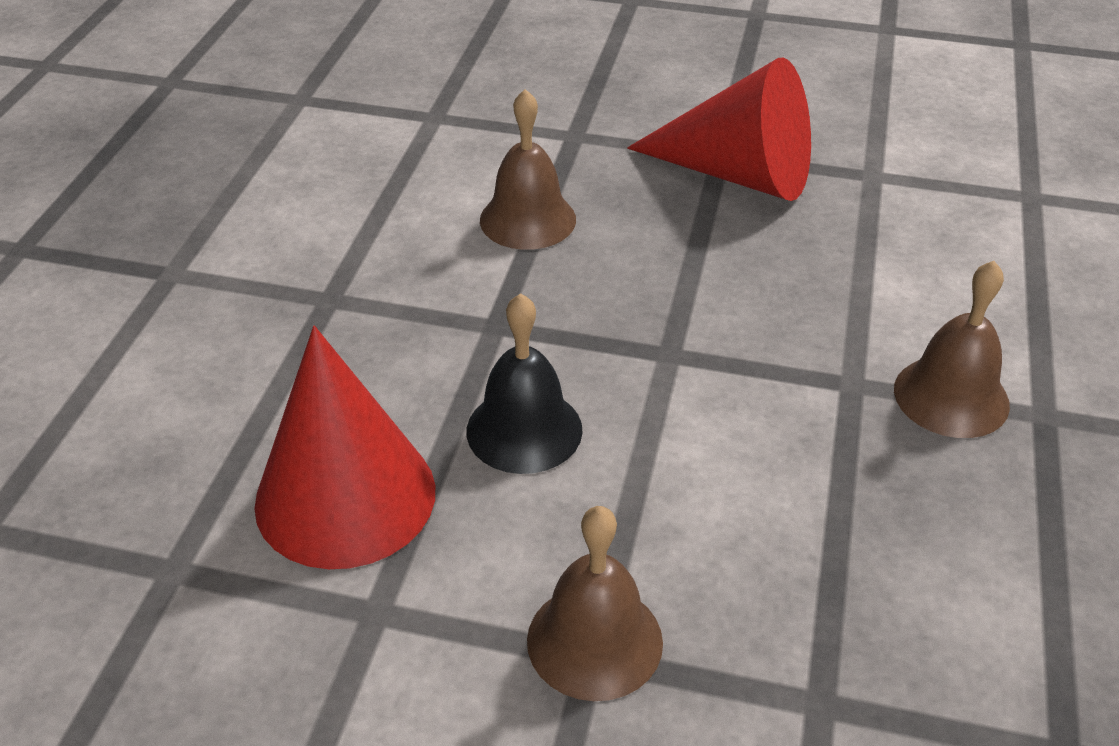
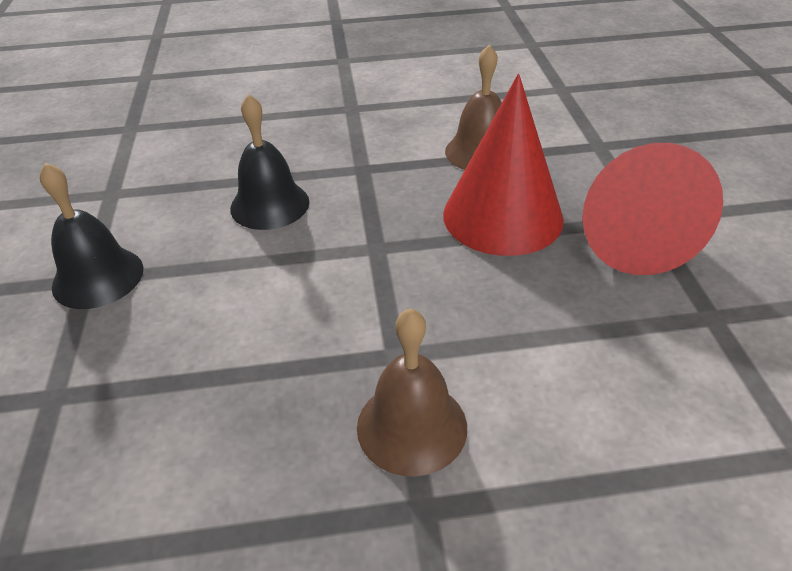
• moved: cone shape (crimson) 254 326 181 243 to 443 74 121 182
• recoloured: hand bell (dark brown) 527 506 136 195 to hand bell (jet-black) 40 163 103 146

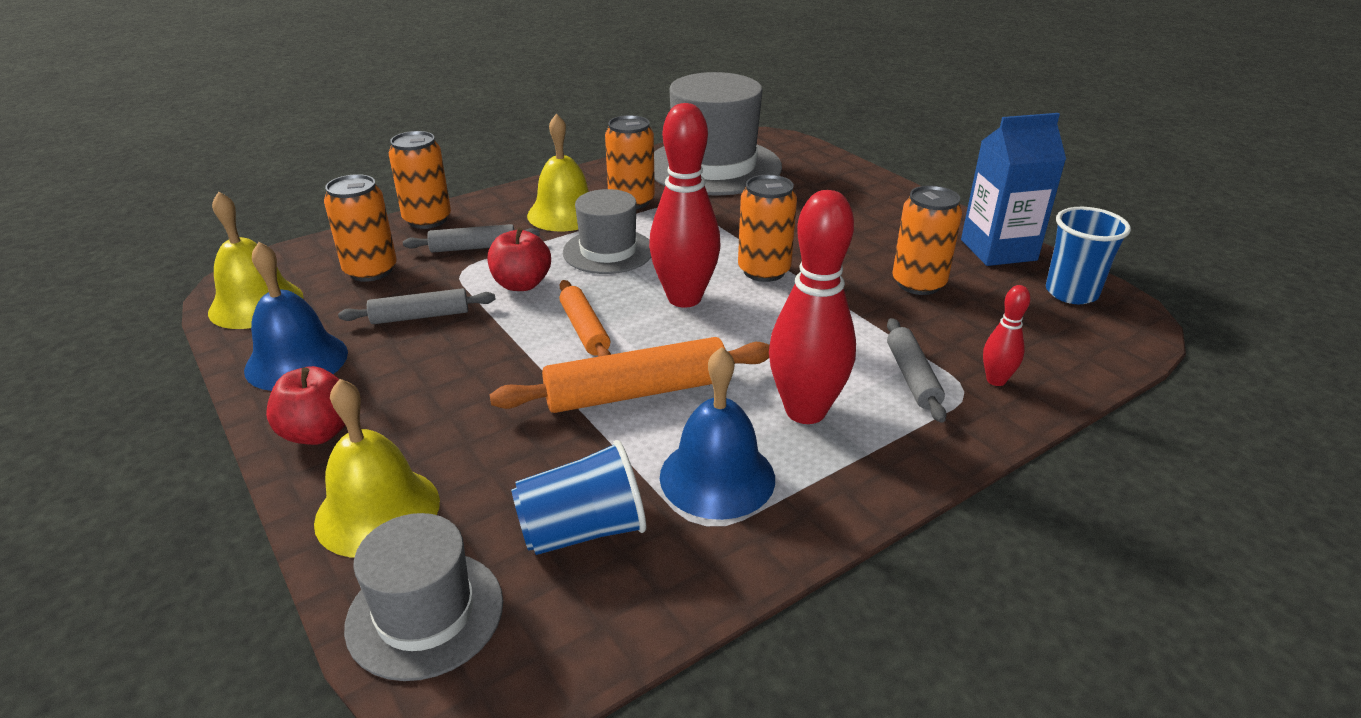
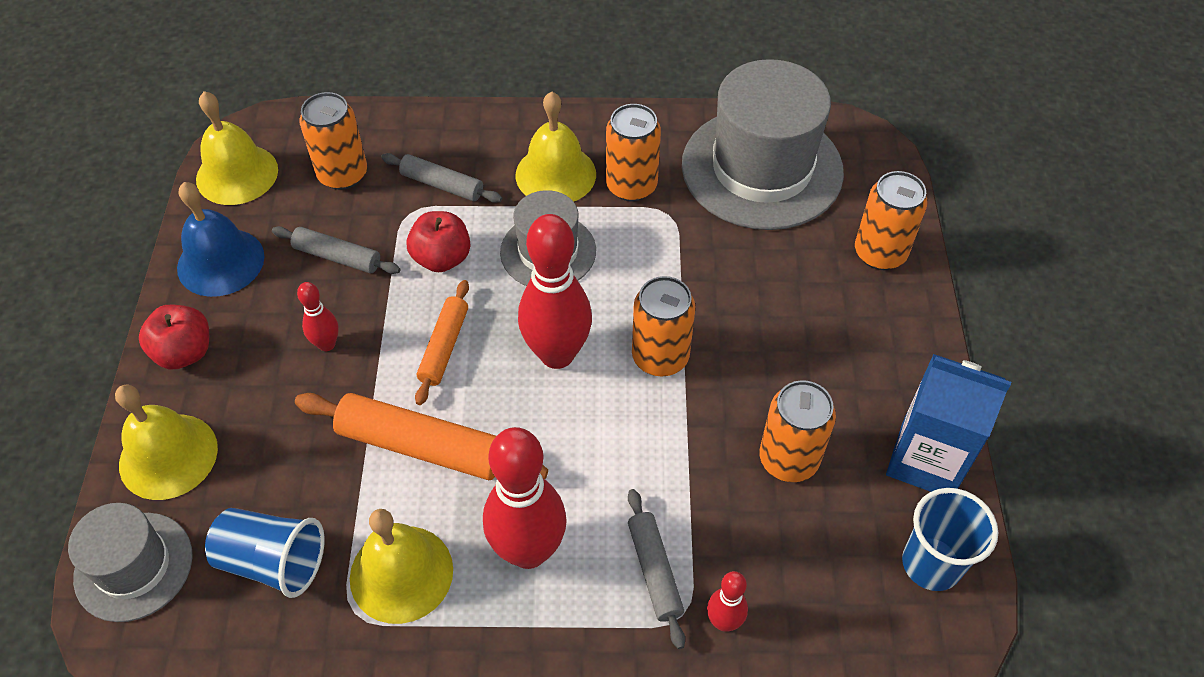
• moved: soda can (orange-coloured) 389 131 62 98 to 855 171 73 99
• turned: pastry roller (ash-grey) 887 318 60 105 = 628 489 57 160 45 degrees counterclockwise
• recoloured: hand bell (cobalt) 660 347 115 173 to hand bell (bright yellow) 350 509 103 115
• added: bowling pin (crimson) 297 282 42 69

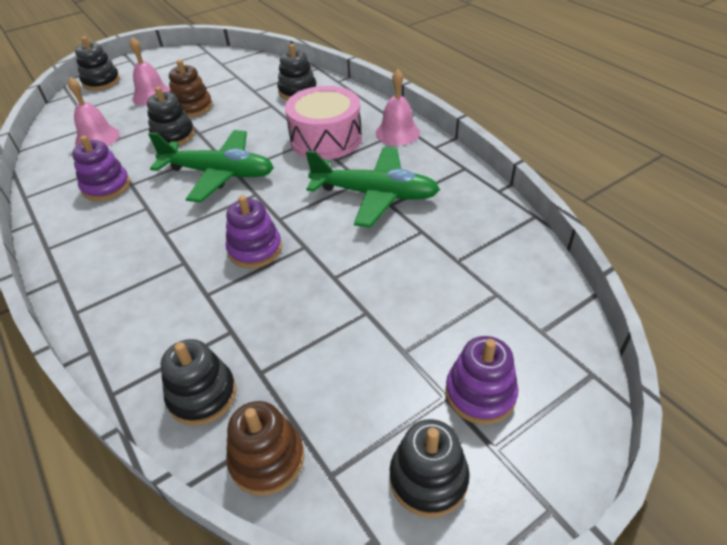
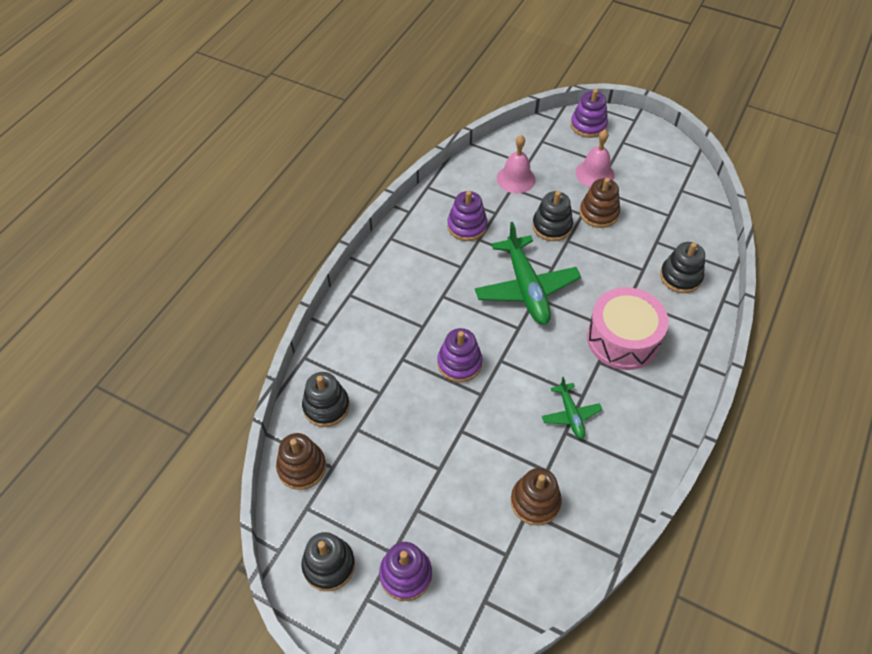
• recoloured: ring stacker (jet-black) 75 37 45 54 to ring stacker (purple) 571 89 37 49
• removed: hand bell (rosy) 375 69 45 76
• resized: toy plane (leaf-green) 306 147 134 81 = 542 377 60 62 x0.52
• added: ring stacker (dark brown) 511 468 51 57

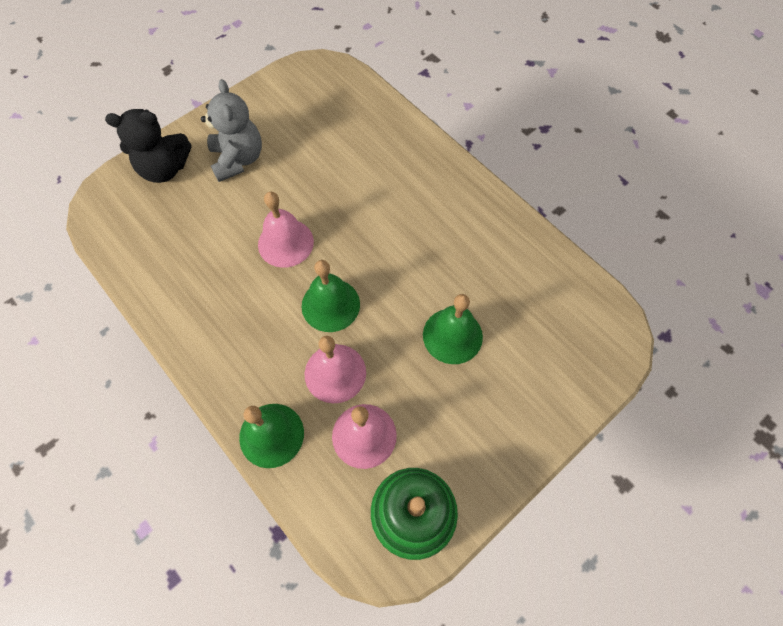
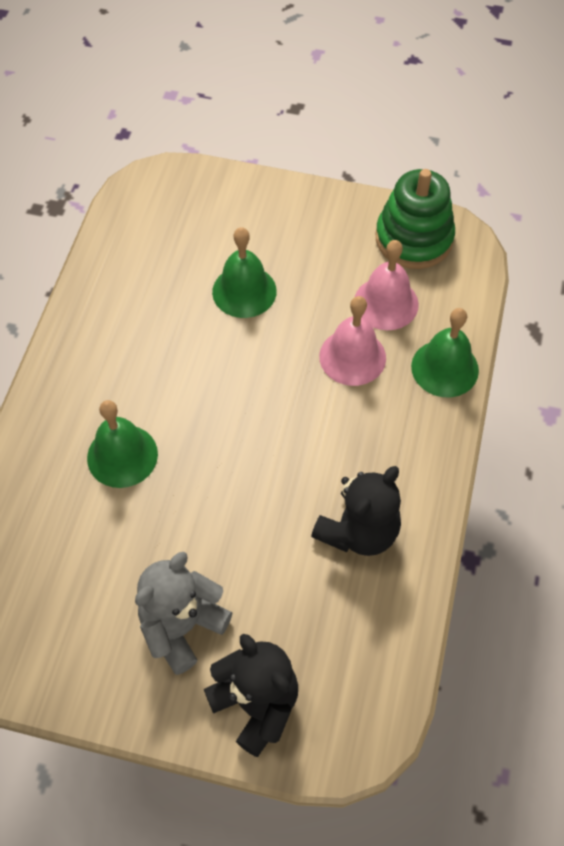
• removed: hand bell (rosy) 258 192 56 76
• moved: hand bell (leaf-green) 302 260 58 72 to 87 400 71 88
• added: teddy bear (jet-black) 311 466 90 90

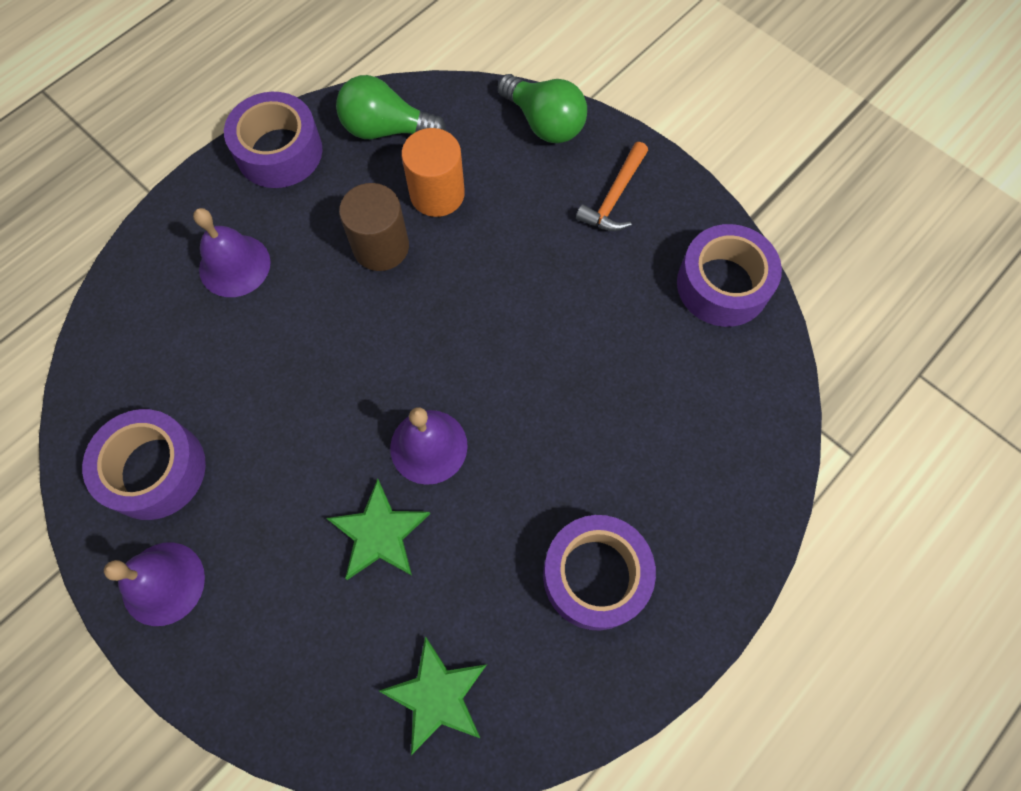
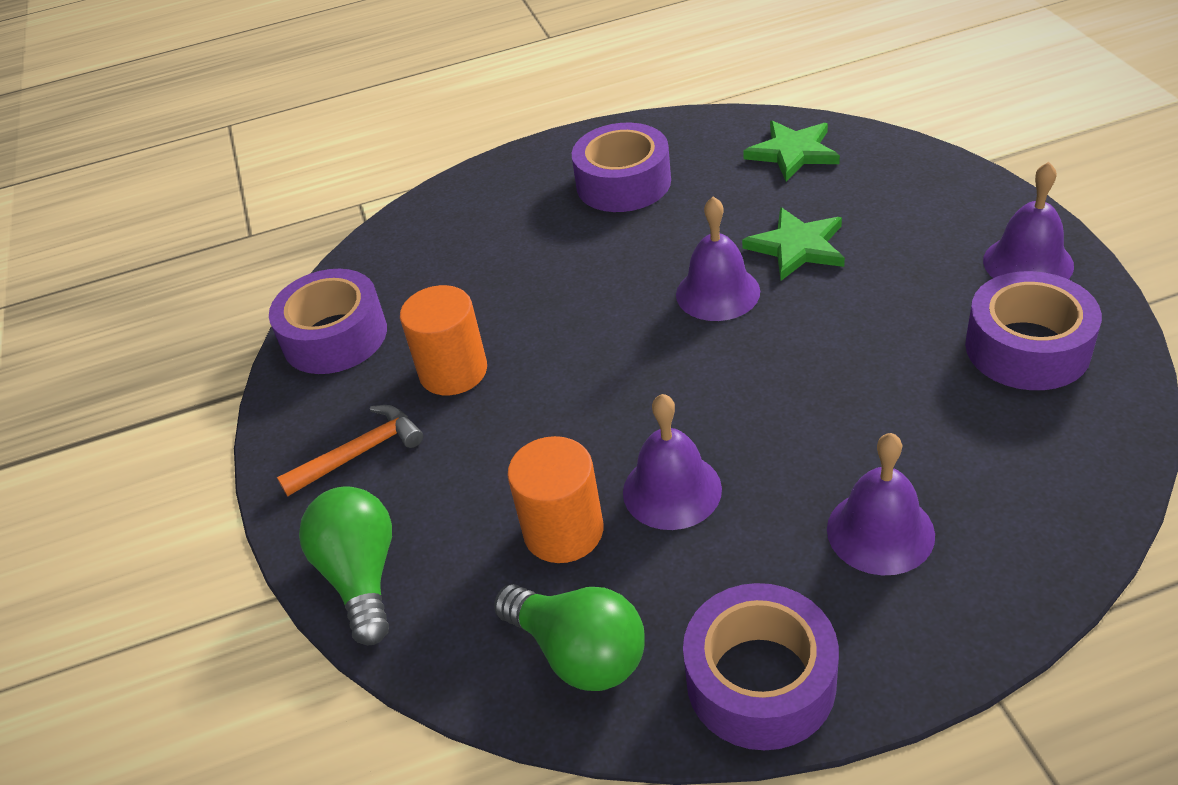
• replaced: cylinder shape (dark brown) 339 183 70 88 to hand bell (purple) 623 394 99 136
• added: cylinder shape (orange-coloured) 400 285 87 110

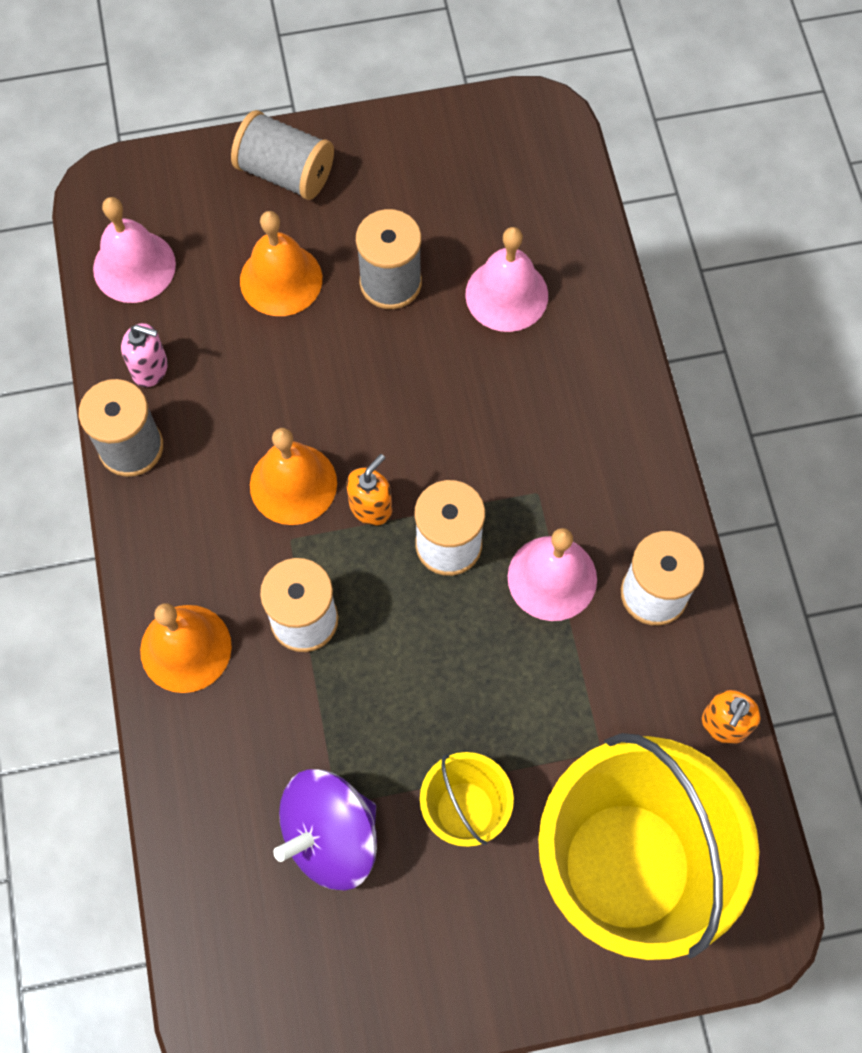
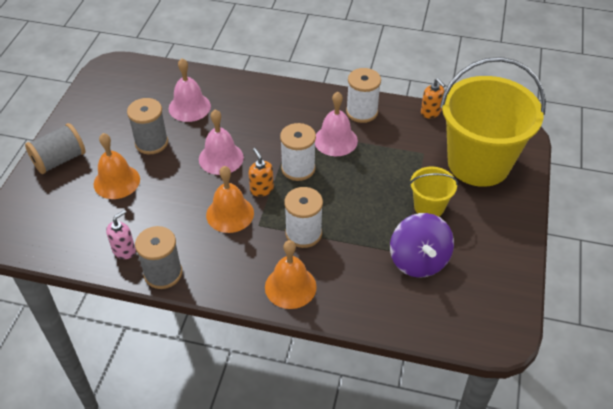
• moved: hand bell (rosy) 93 197 83 106 to 199 110 45 65

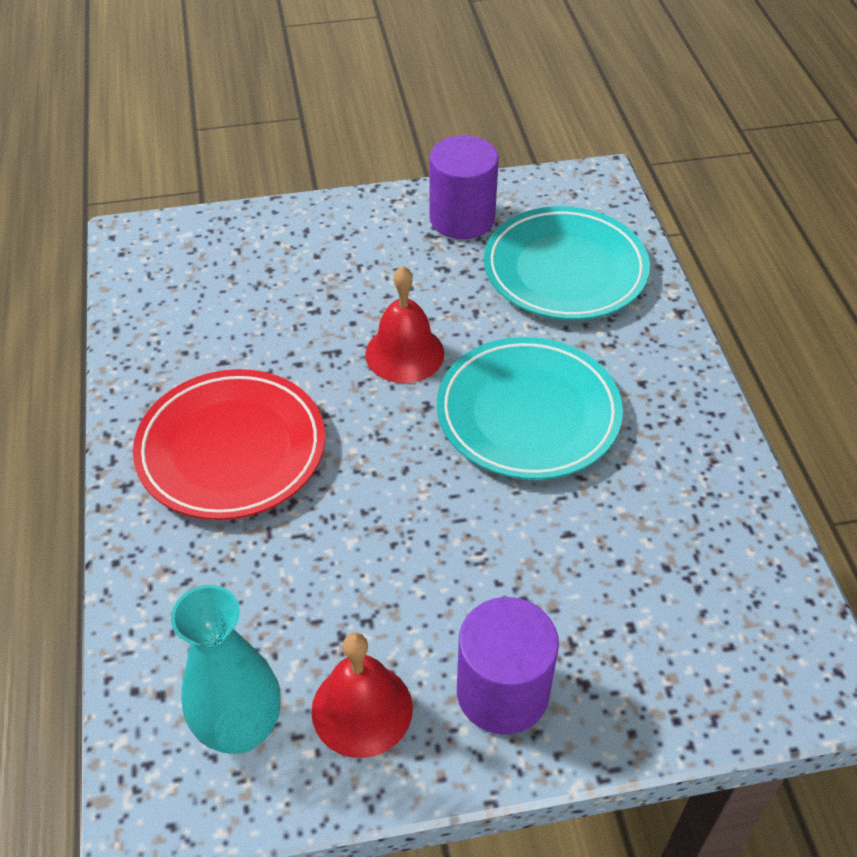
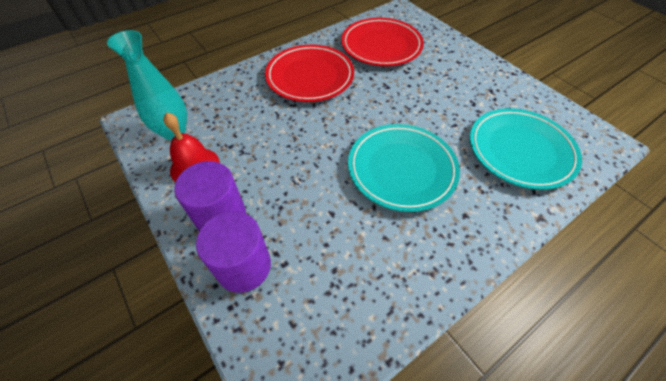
• moved: cylinder shape (purple) 429 135 70 104 to 196 211 75 82
• removed: hand bell (crimson) 365 266 79 117
• added: dinner plate (crimson) 341 18 83 48

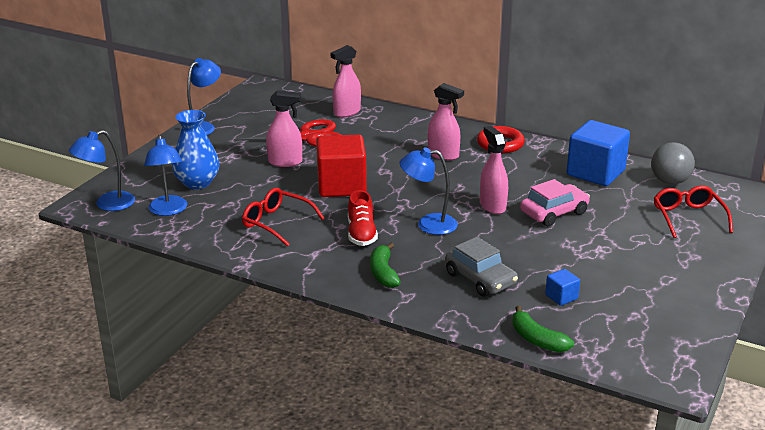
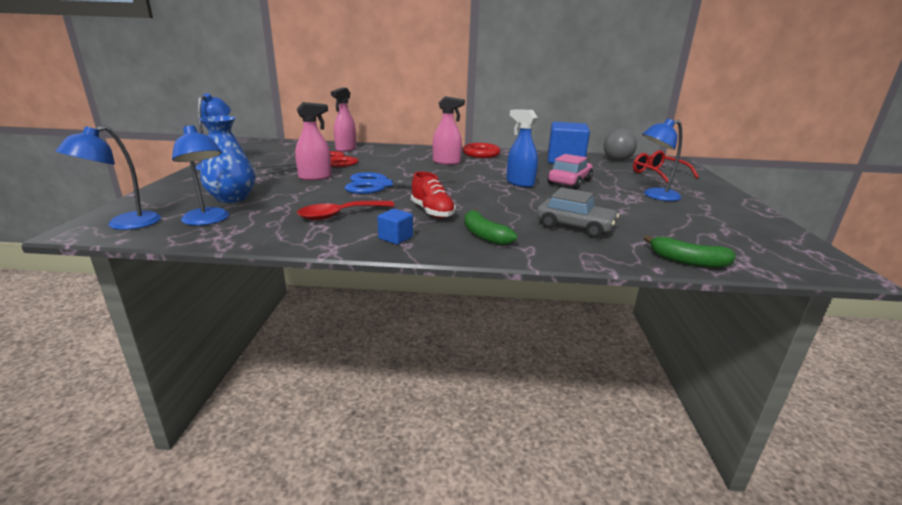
• recoloured: sprayer (rosy) 480 126 28 88 to sprayer (cobalt) 507 109 31 78
• replaced: block (crimson) 316 134 51 63 to shears (cobalt) 345 172 112 22
• moved: desk lamp (cobalt) 400 147 58 88 to 642 119 41 82
• replaced: glasses (crimson) 242 188 83 59 to tablespoon (crimson) 297 201 98 19
• moved: block (cobalt) 545 269 35 37 to 377 209 36 36

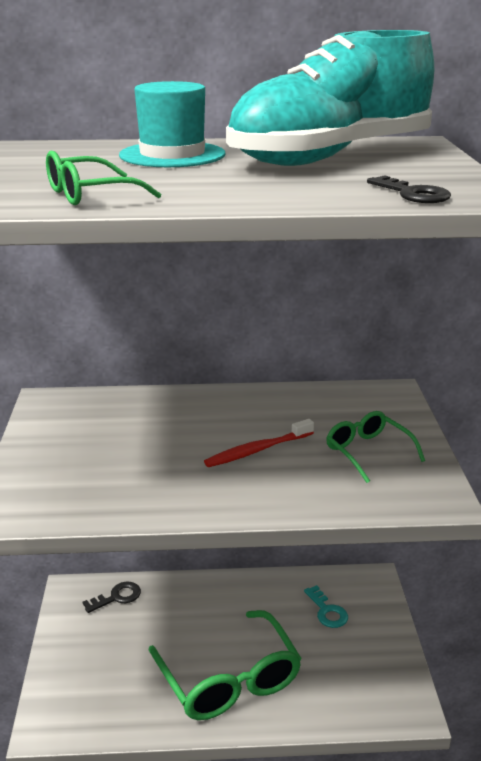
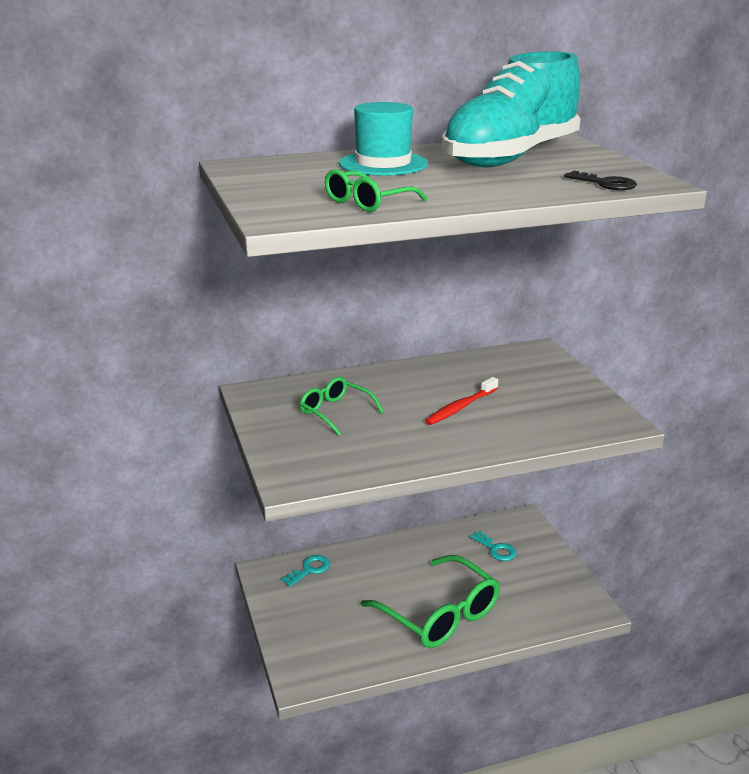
• moved: glasses (leaf-green) 326 411 99 72 to 300 377 84 59
• recoloured: door key (jet-black) 83 582 58 31 to door key (turquoise) 282 555 48 32

